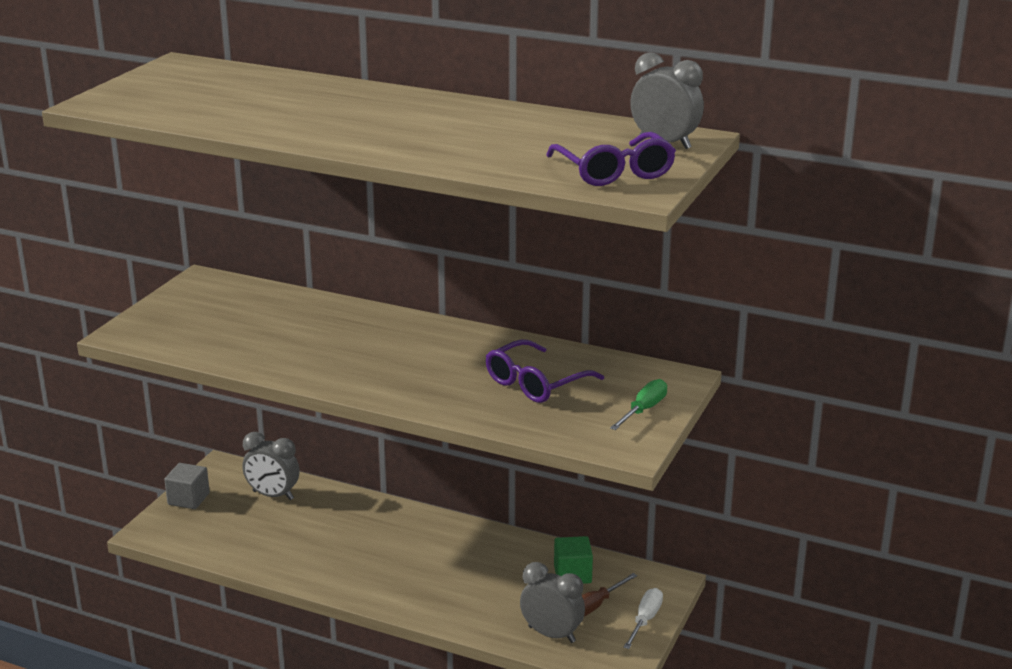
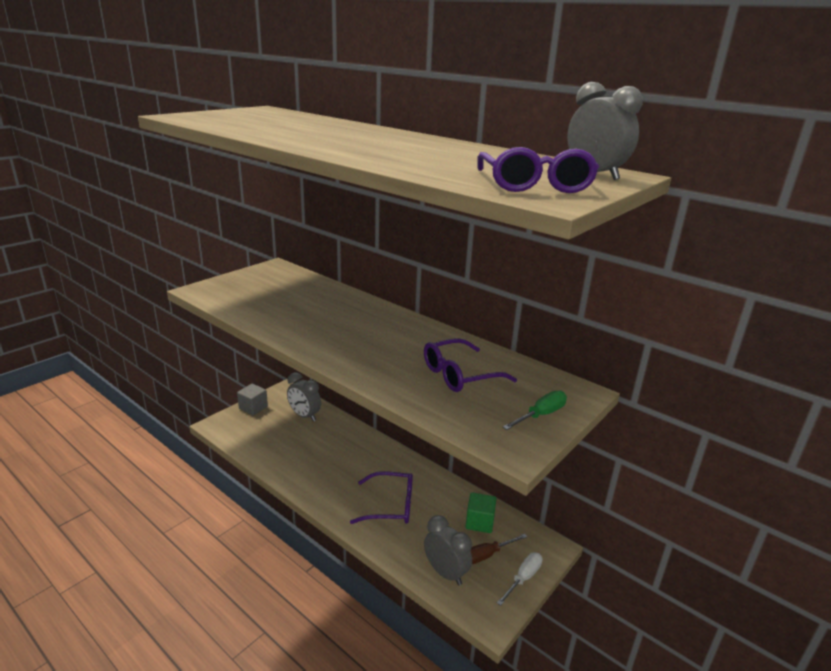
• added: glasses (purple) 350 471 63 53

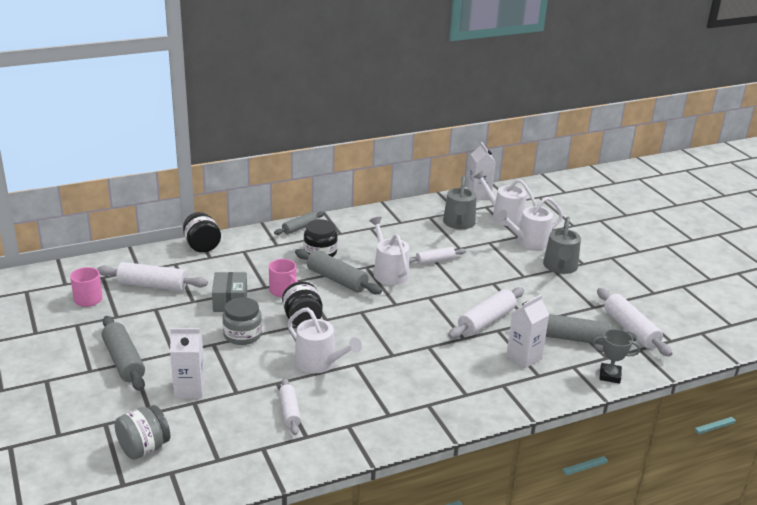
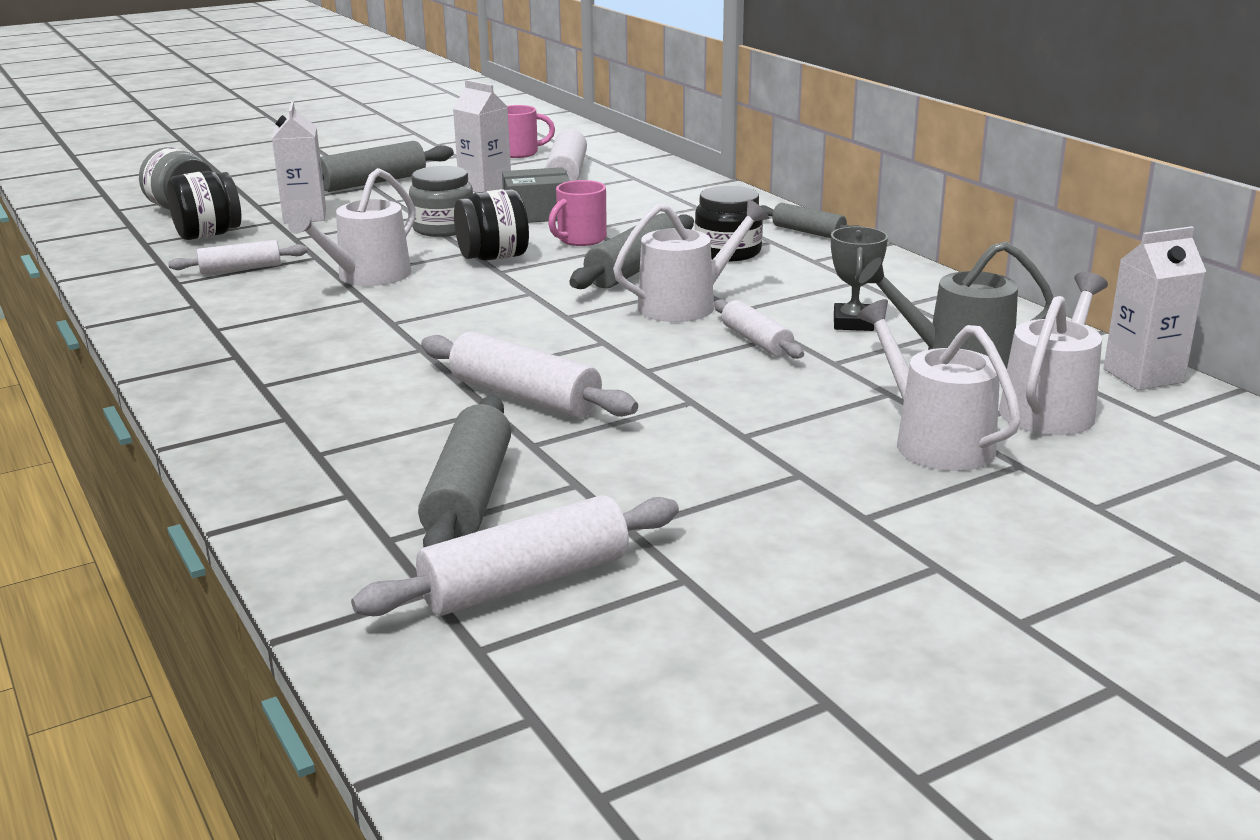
• moved: jam jar (jet-black) 183 212 38 41 to 167 171 74 69
• removed: watering pot (ash-grey) 543 217 38 57
• moved: carton (pure white) 506 295 43 73 to 453 80 58 113
• moved: trophy (ash-grey) 592 329 48 55 to 831 227 57 104

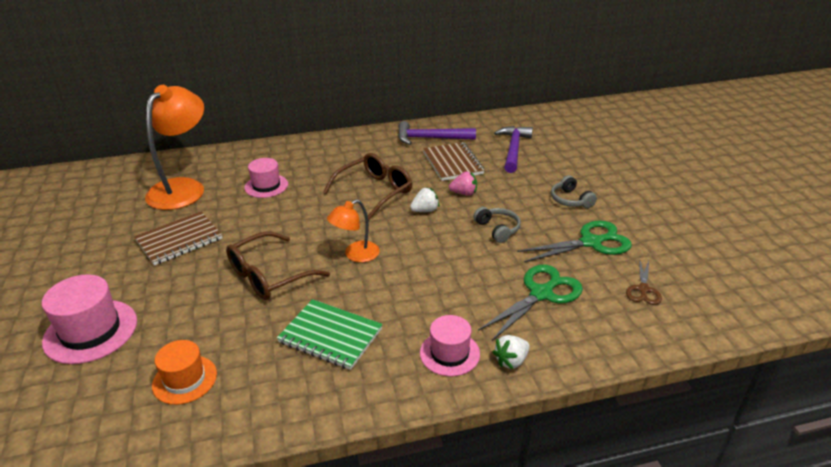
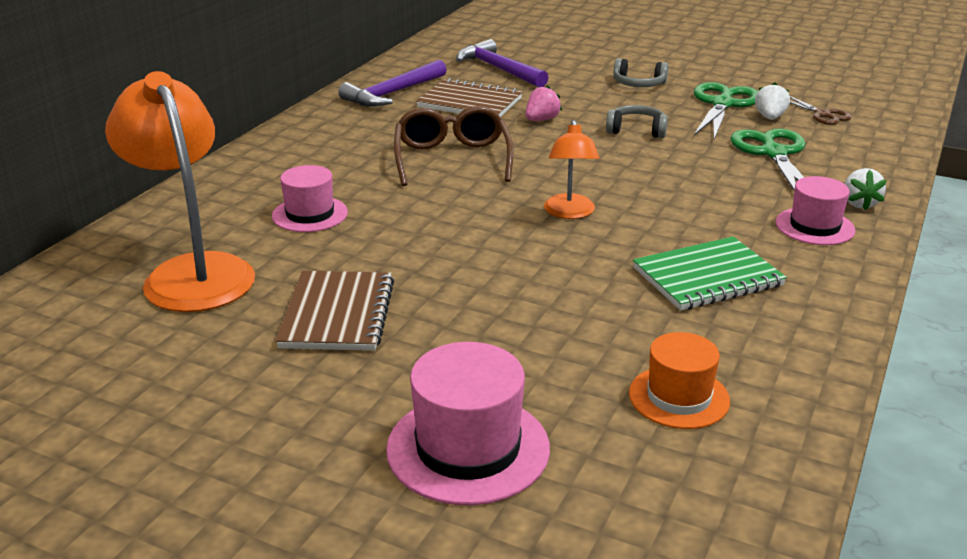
• moved: strawberry (pure white) 410 187 29 25 to 755 82 35 38
• removed: glasses (dark brown) 226 232 104 68

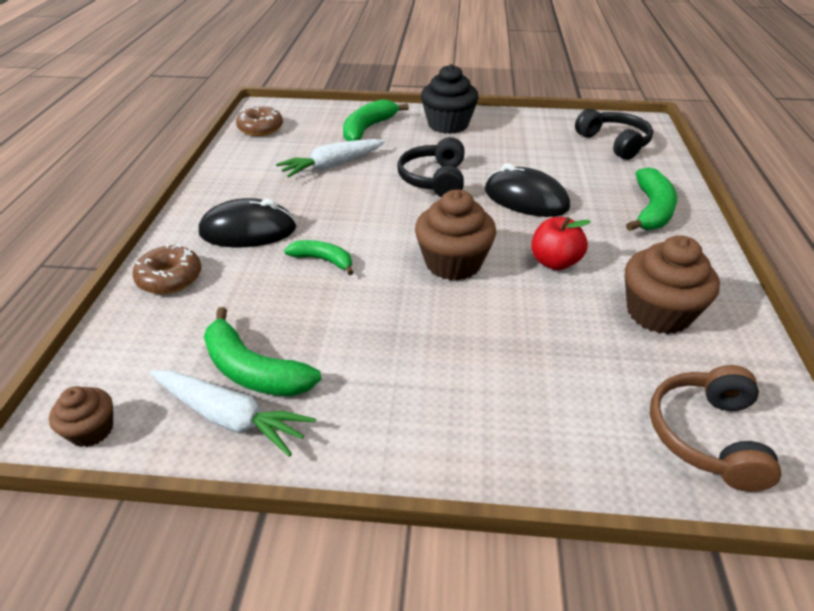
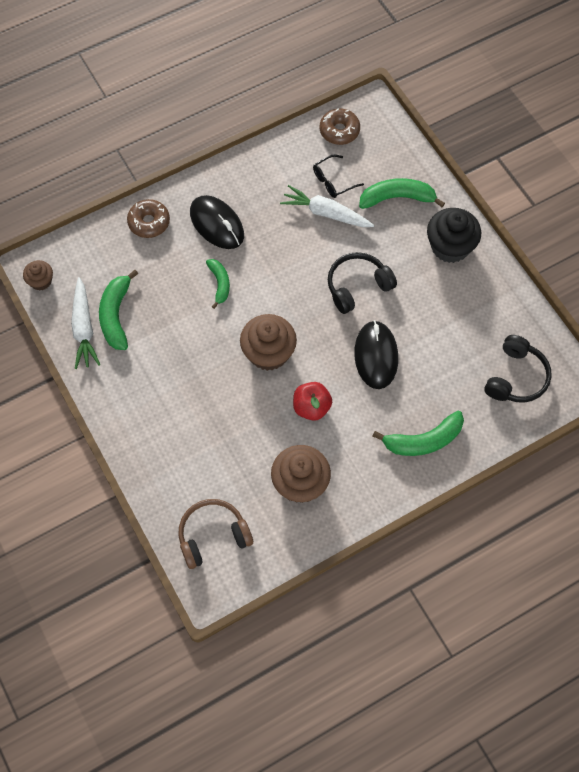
• added: glasses (jet-black) 313 154 51 44

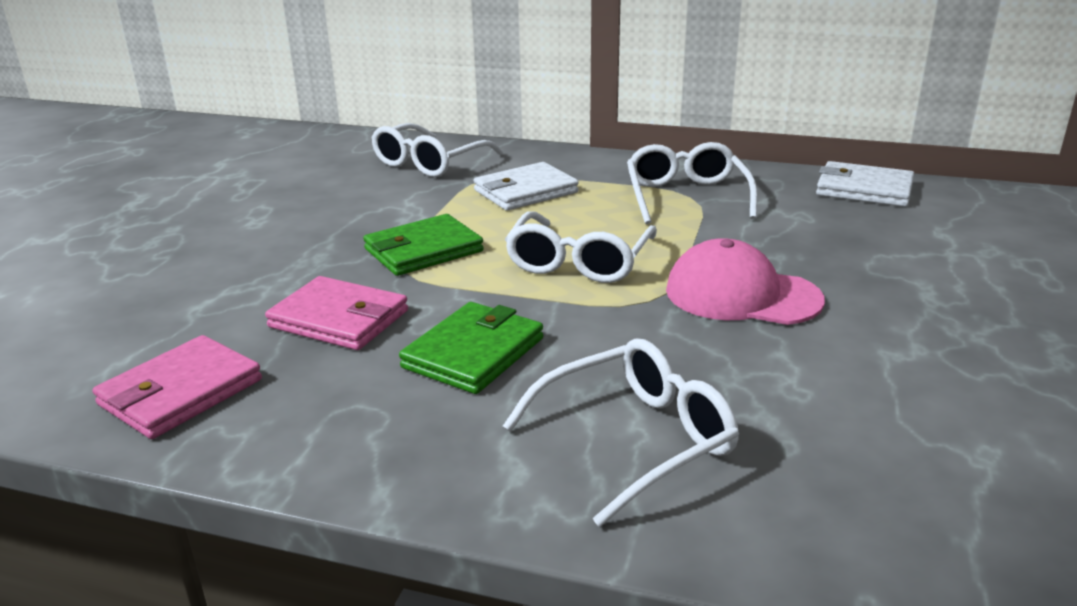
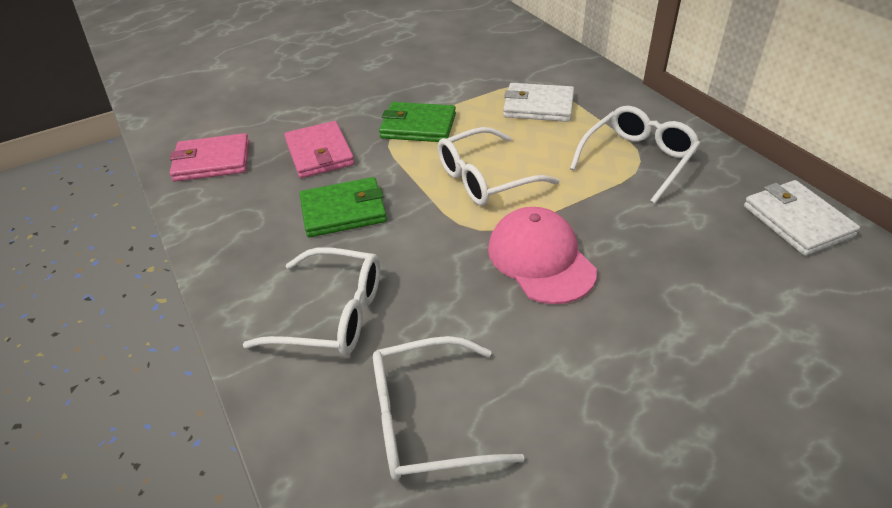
• moved: glasses (pure white) 371 123 132 54 to 373 336 152 145

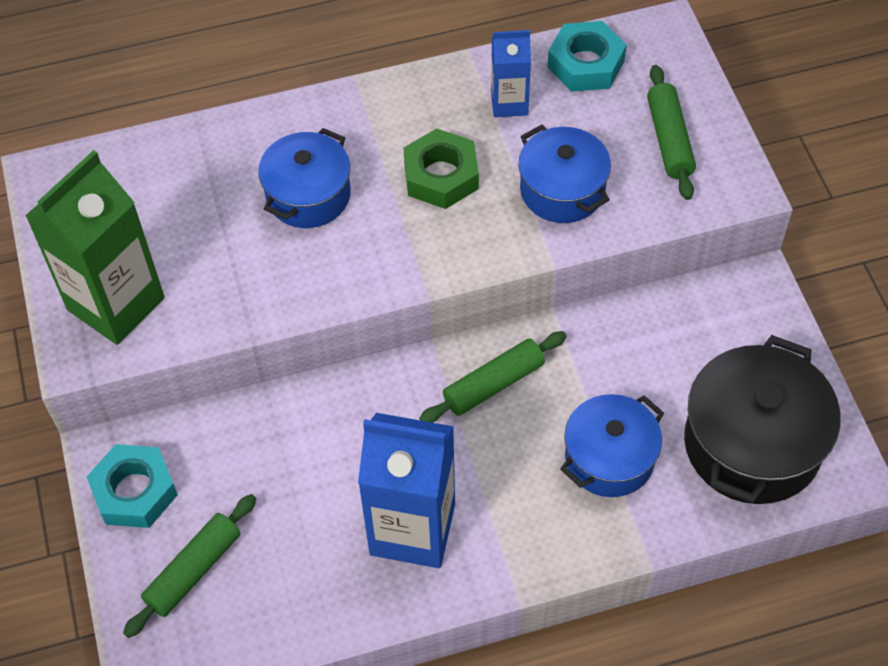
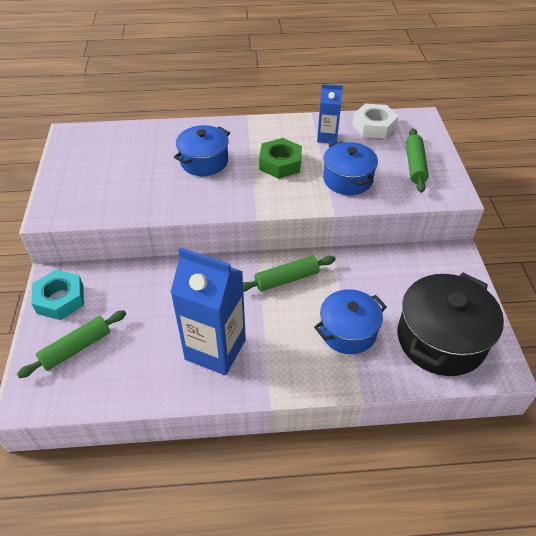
• recoloured: hex nut (turquoise) 548 21 79 71 to hex nut (pure white) 353 104 45 35
• removed: carton (leaf-green) 25 150 140 195

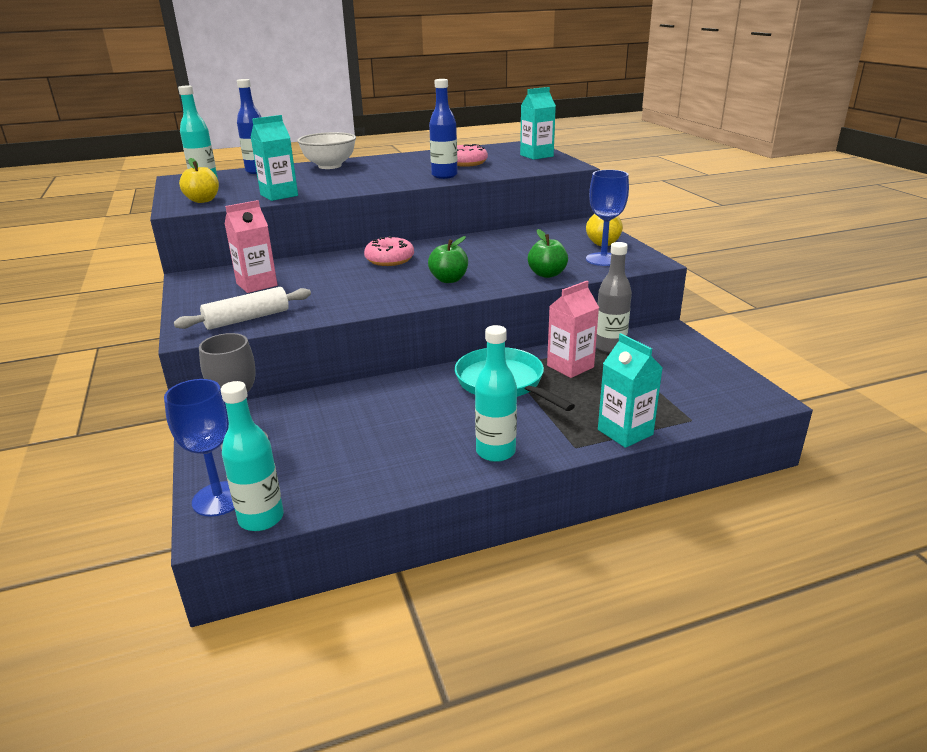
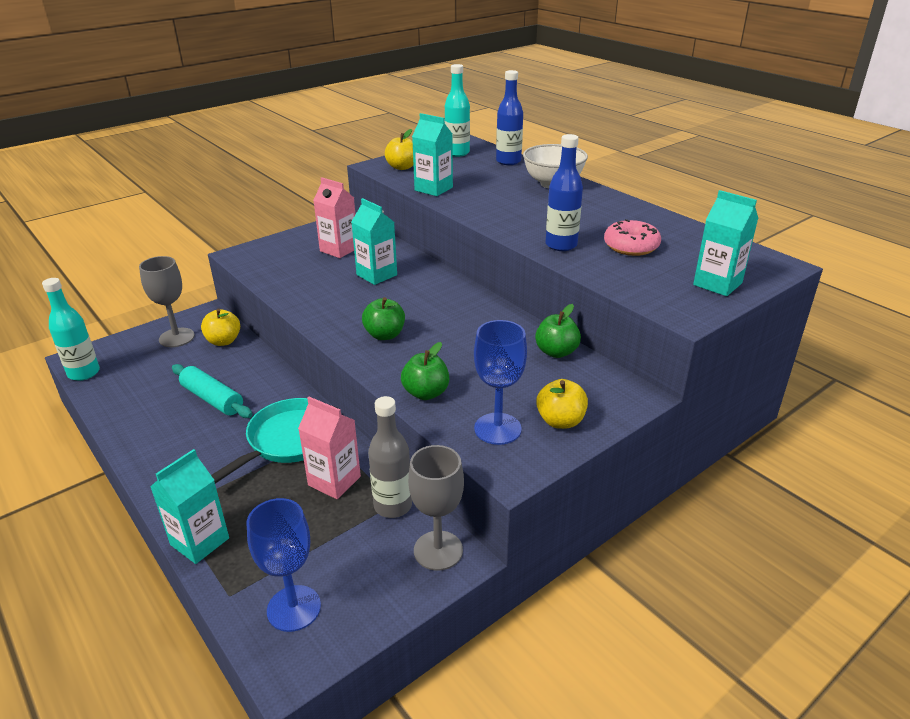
• removed: donut (rosy) 364 236 50 30
• removed: pastry roller (pure white) 174 287 137 43
• removed: drink bottle (turquoise) 475 325 42 137
• moved: wine glass (cobalt) 164 379 71 138 to 247 498 74 134
• added: carton (turquoise) 351 198 46 87
• added: apple (leaf-green) 535 304 46 54
• added: apple (bright yellow) 201 309 39 37
• added: pastry roller (turquoise) 172 364 81 54
• added: wine glass (ash-grey) 408 445 56 126

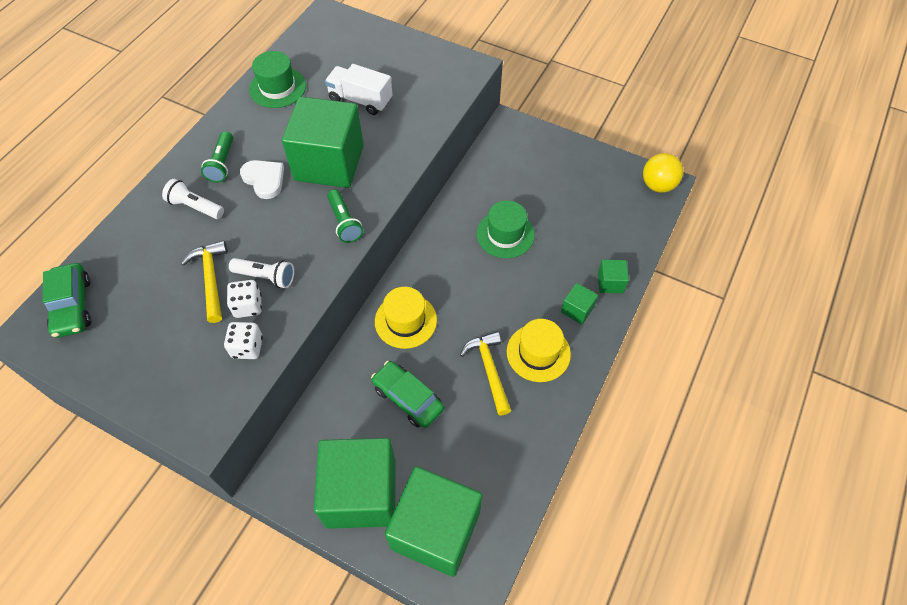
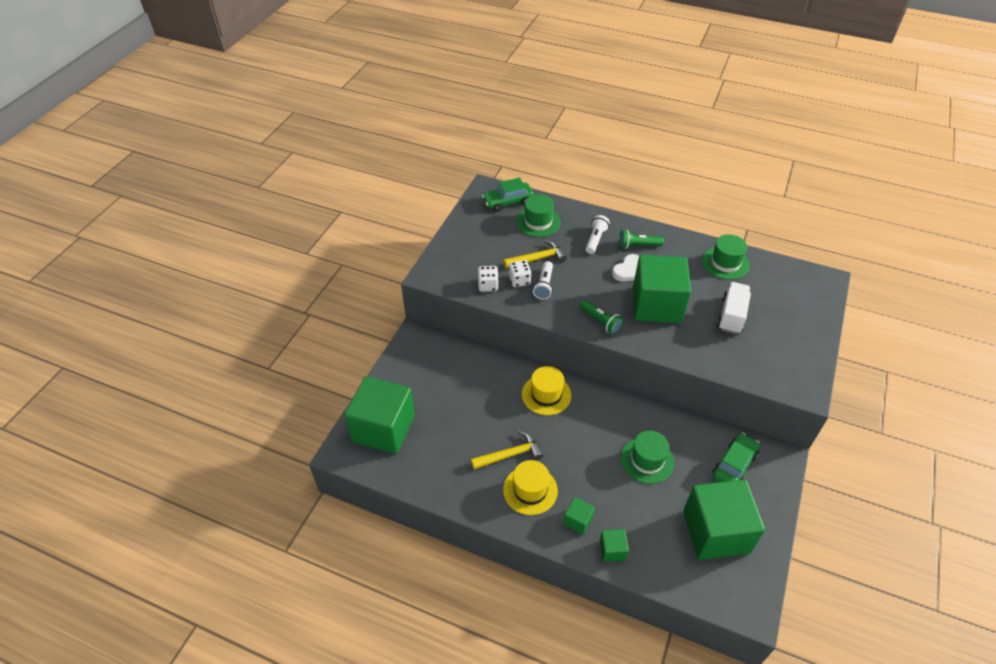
• removed: ball (bright yellow) 643 153 40 40
• turned: pocket torch (leaf-green) 327 189 36 54 = 580 300 44 35 105 degrees counterclockwise
• moved: car (leaf-green) 371 361 73 67 to 712 433 48 49
• moved: block (leaf-green) 314 438 82 91 to 683 480 82 80
• added: hat (leaf-green) 516 194 45 43

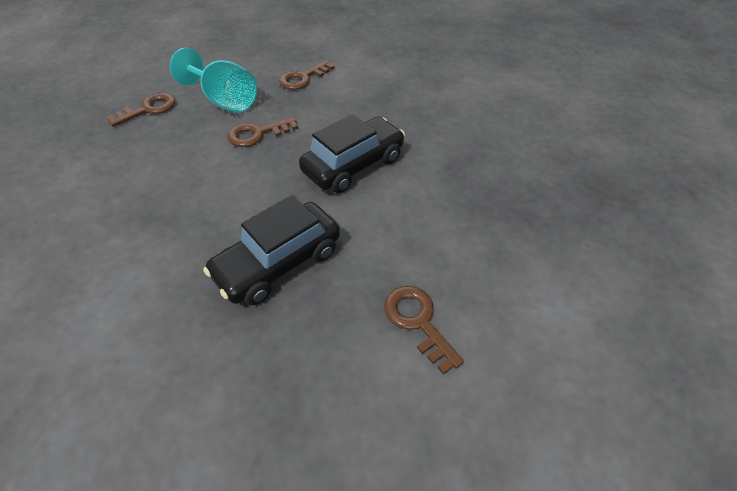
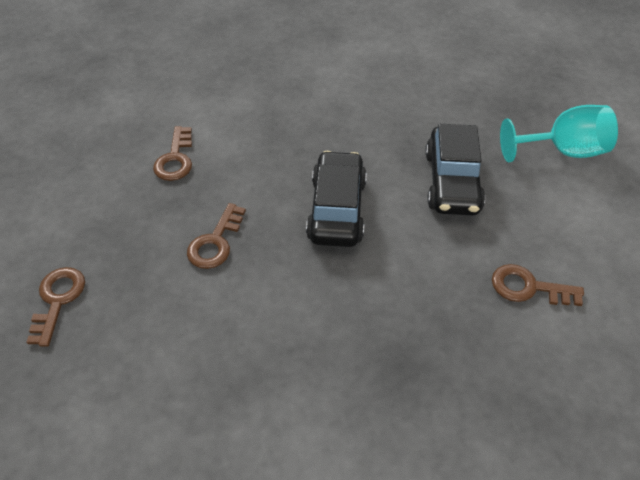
• moved: wine glass (turquoise) 170 48 87 65 to 500 105 118 57
• moved: car (jet-black) 203 195 137 110 to 425 124 60 91

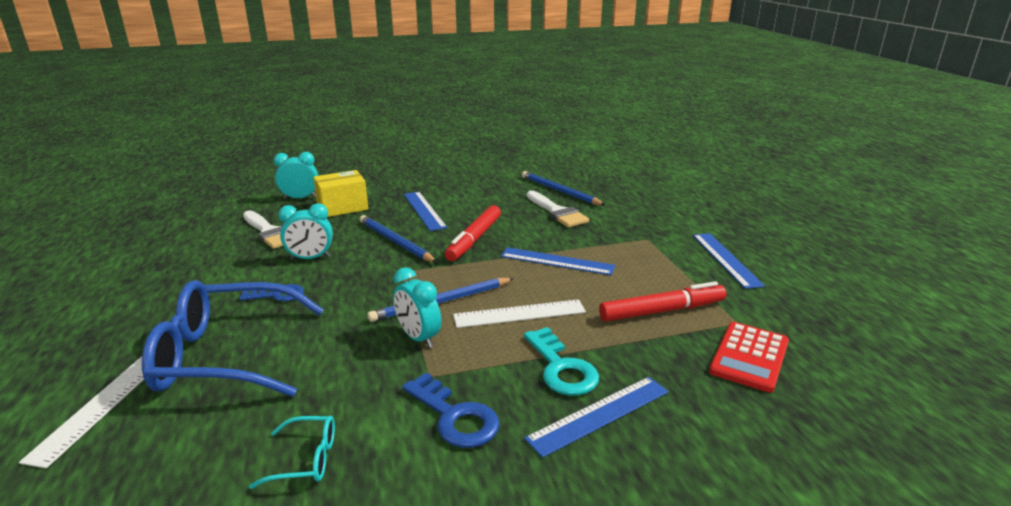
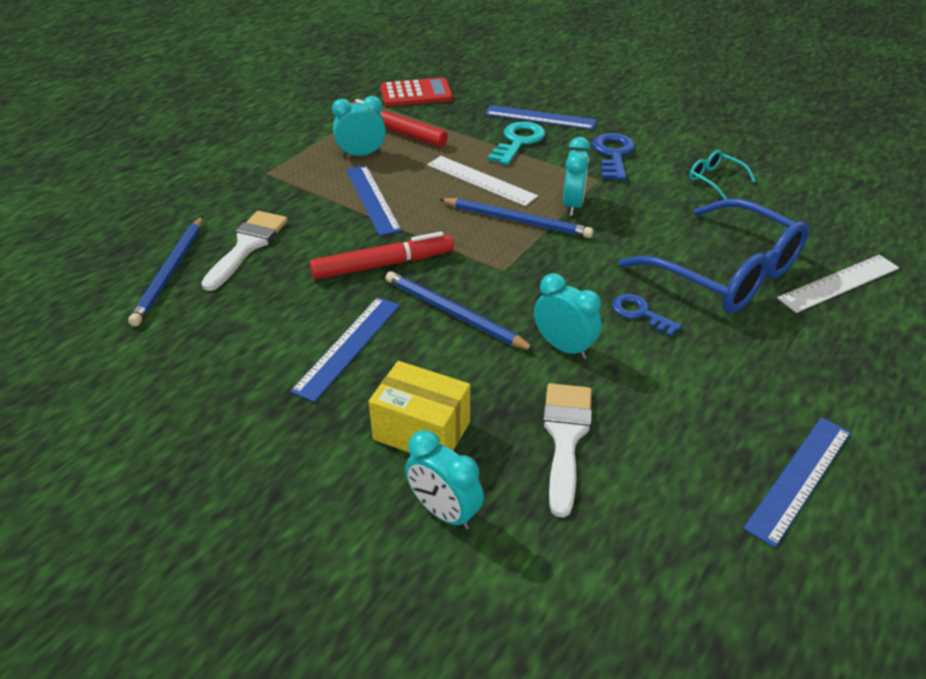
• turned: wooden pencil (cobalt) 360 215 77 48 = 385 271 151 80 120 degrees clockwise
• moved: measuring stick (cobalt) 693 233 72 56 to 743 417 108 131
• added: bedside clock (turquoise) 332 96 54 61

